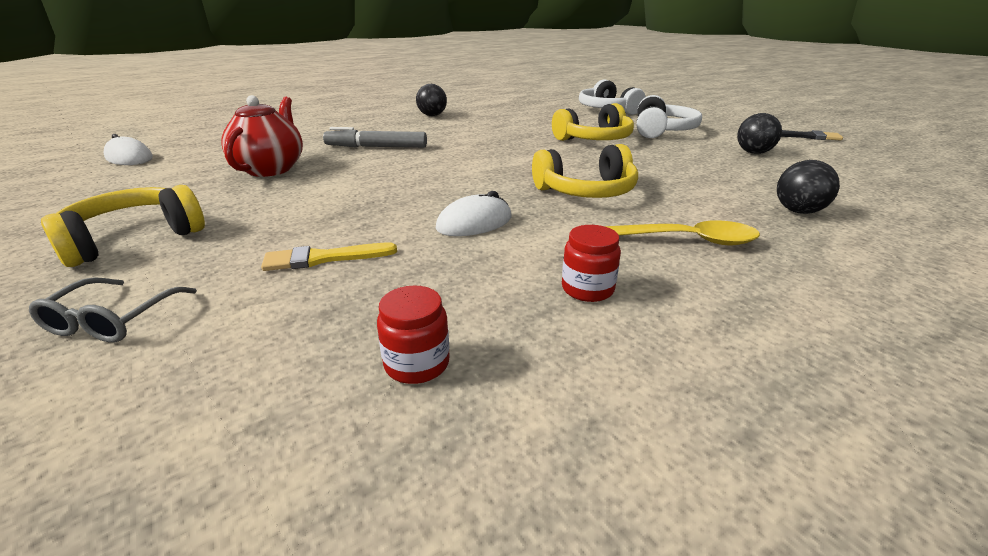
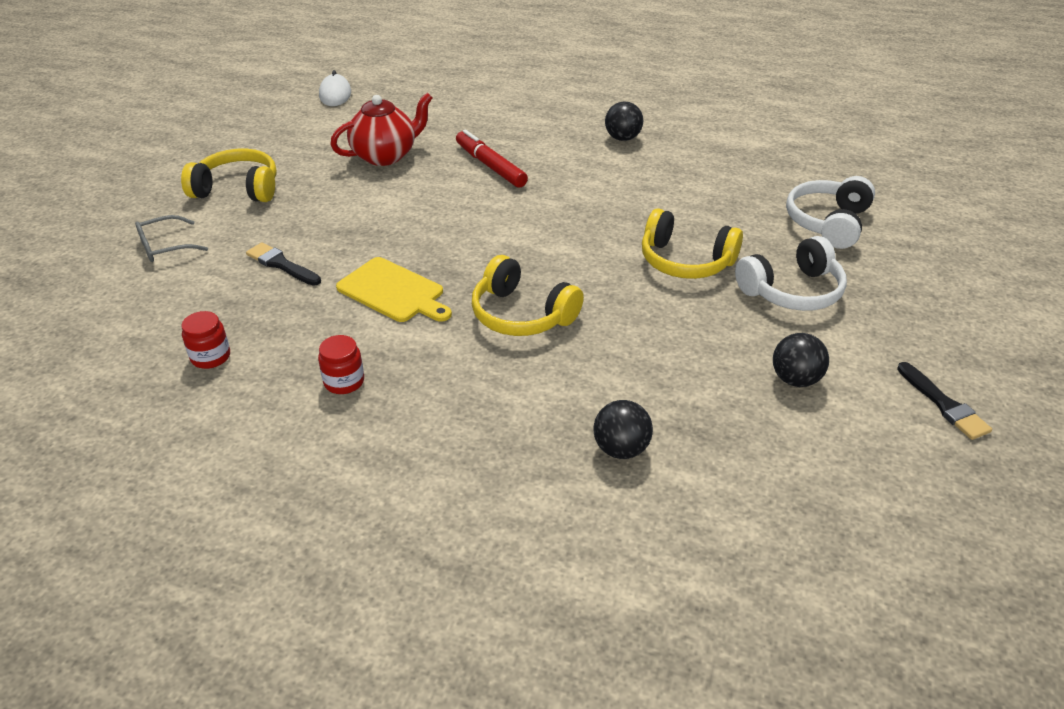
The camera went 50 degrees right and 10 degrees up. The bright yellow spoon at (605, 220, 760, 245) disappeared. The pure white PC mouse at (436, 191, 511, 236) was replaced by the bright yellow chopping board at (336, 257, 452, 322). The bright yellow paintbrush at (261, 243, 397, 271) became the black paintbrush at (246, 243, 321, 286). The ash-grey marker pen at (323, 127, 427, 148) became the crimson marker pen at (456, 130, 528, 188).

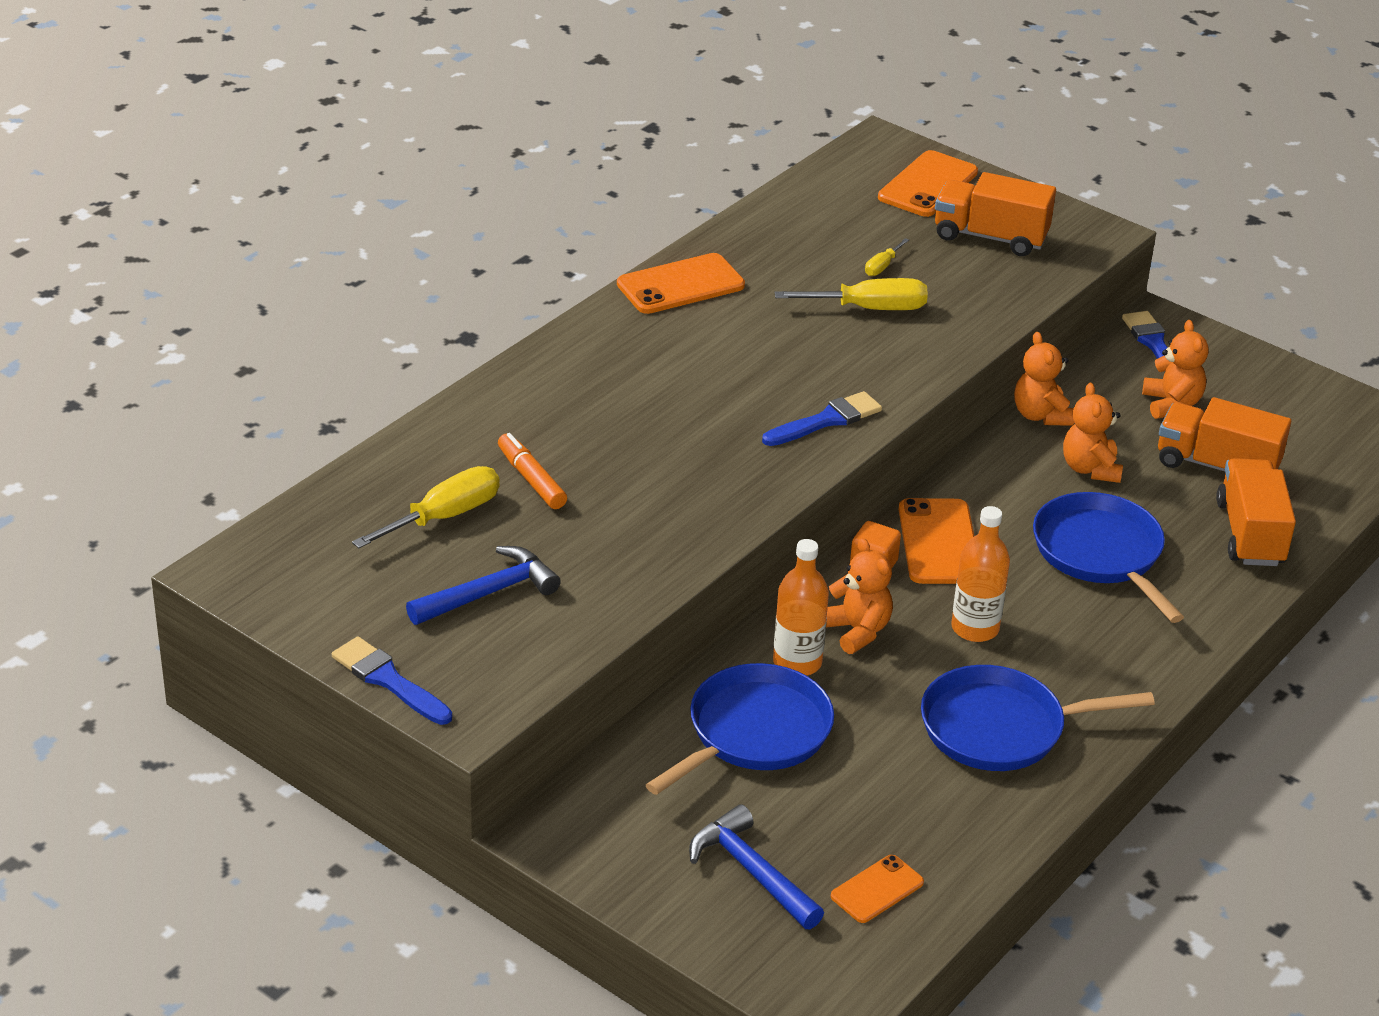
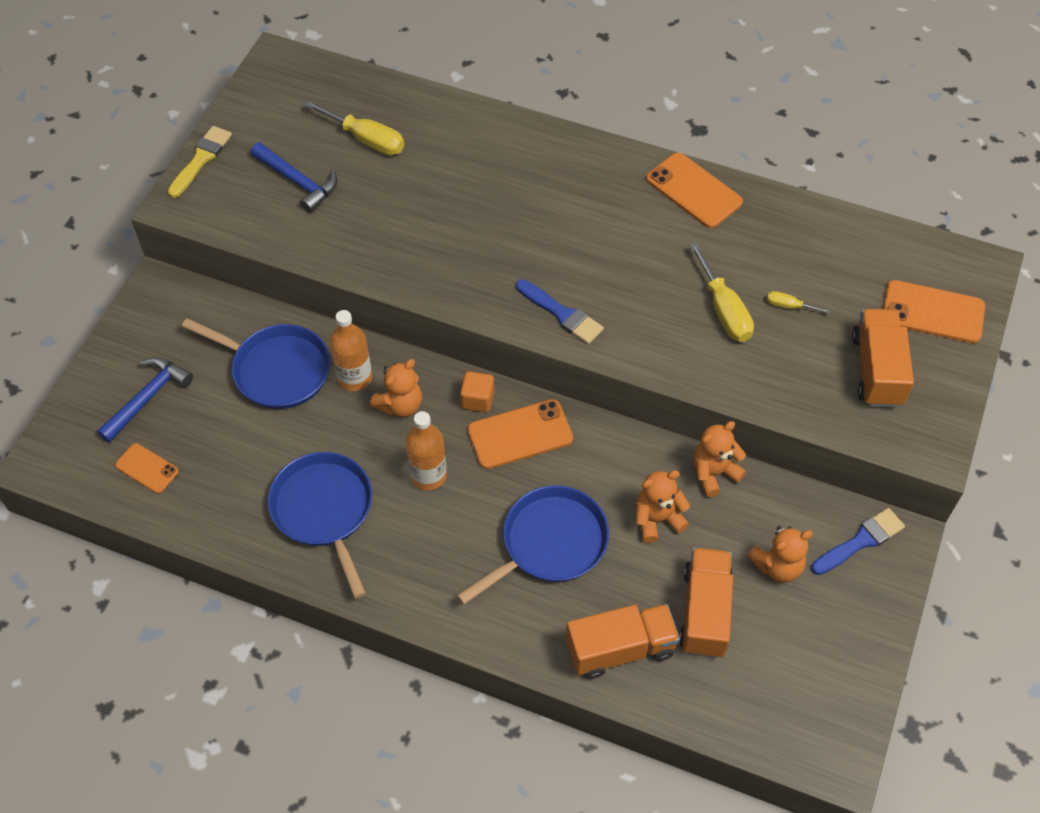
The camera went 75 degrees right and 20 degrees up. The orange marker pen at (498, 433, 567, 509) disappeared. The blue paintbrush at (332, 637, 452, 725) became the bright yellow paintbrush at (168, 126, 232, 198).

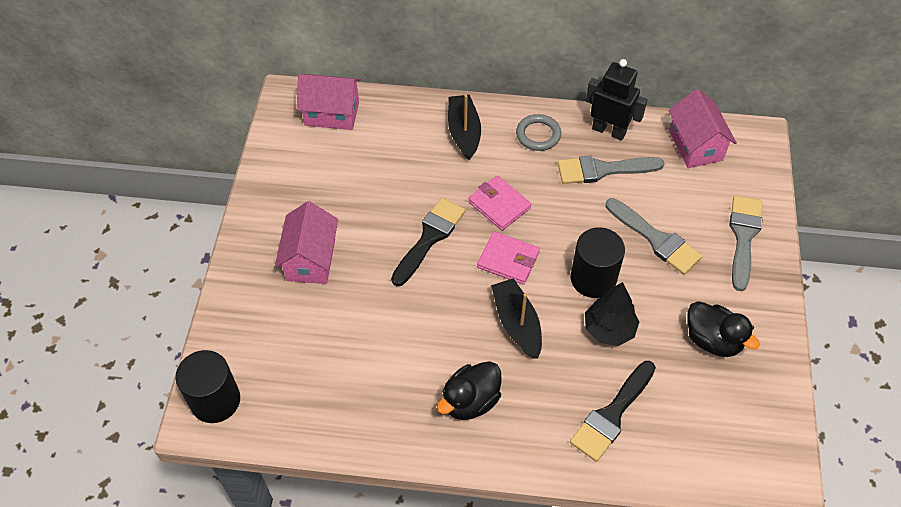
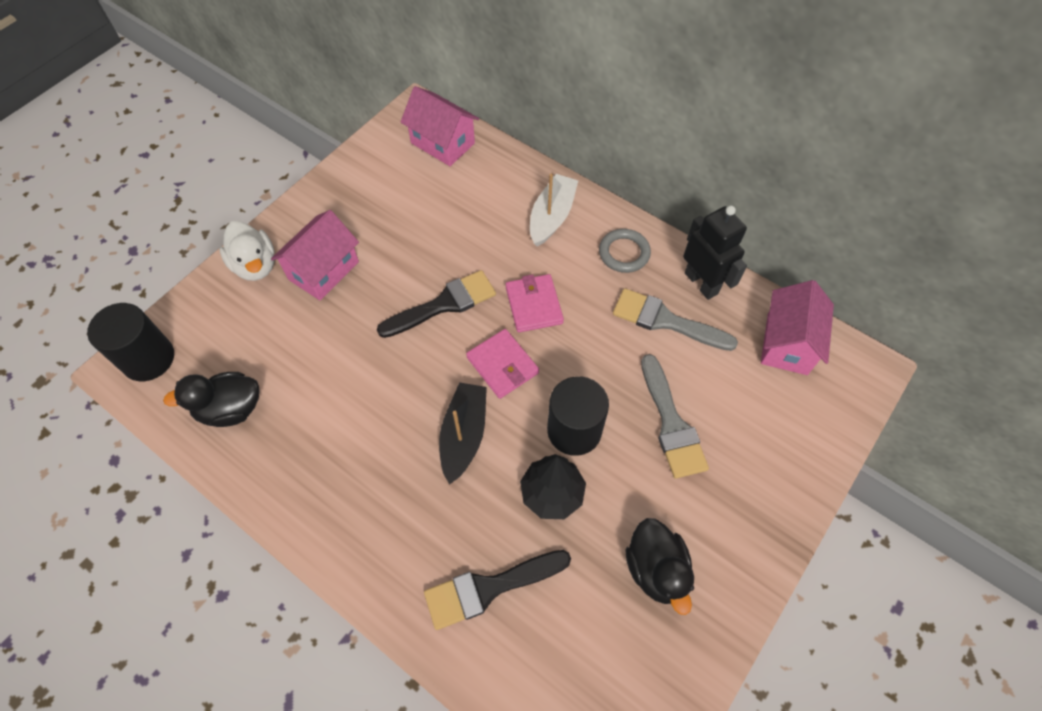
The camera went 30 degrees right and 5 degrees up. The ash-grey paintbrush at (730, 196, 763, 291) disappeared. The pure white duck at (219, 221, 274, 281) appeared. The black duck moved from (437, 361, 502, 420) to (163, 372, 260, 427). The black toy boat at (448, 95, 481, 161) became the pure white toy boat at (530, 173, 578, 247).

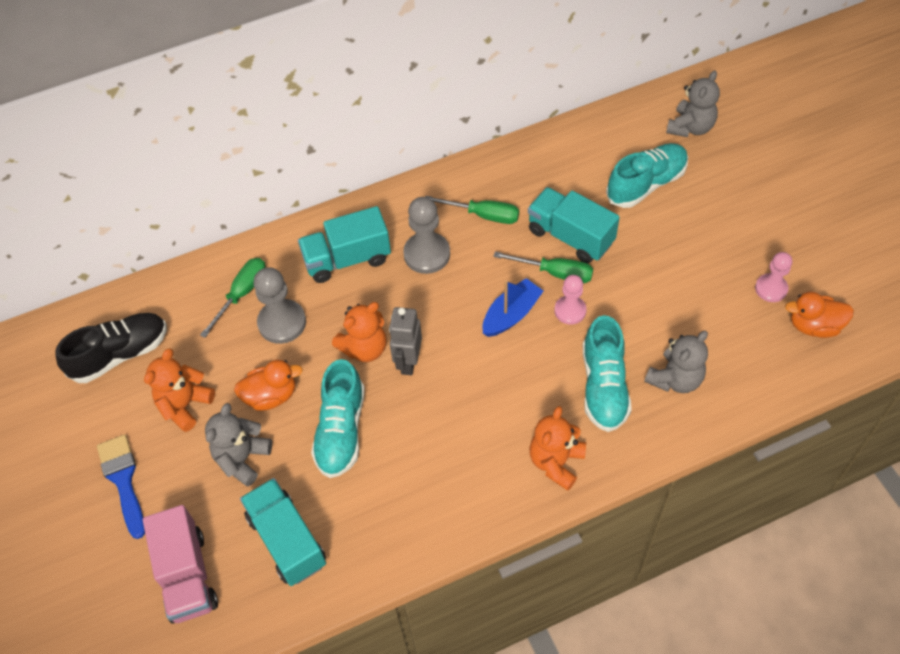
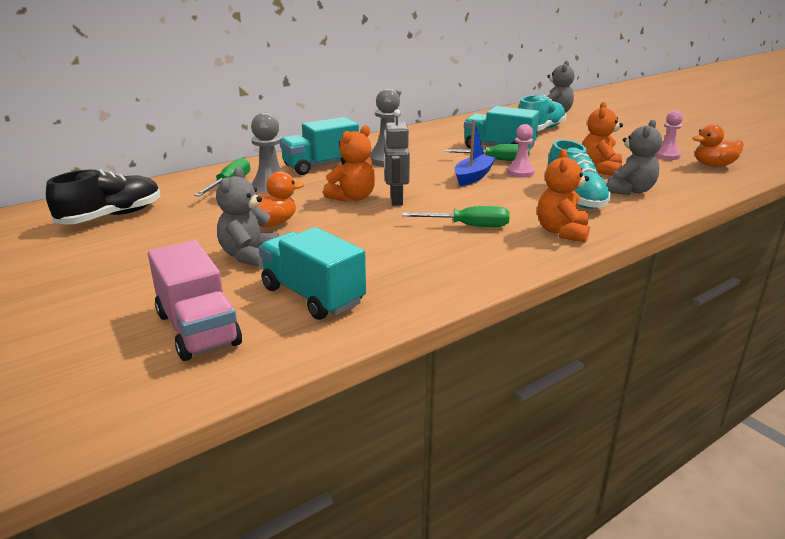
The camera went 15 degrees left and 30 degrees down. The blue paintbrush at (97, 435, 145, 539) disappeared. The teal sneaker at (311, 359, 365, 478) disappeared. The orange stuffed bear moved from (144, 349, 215, 432) to (582, 102, 623, 176). The emerald screwdriver moved from (425, 196, 519, 224) to (402, 206, 510, 227).

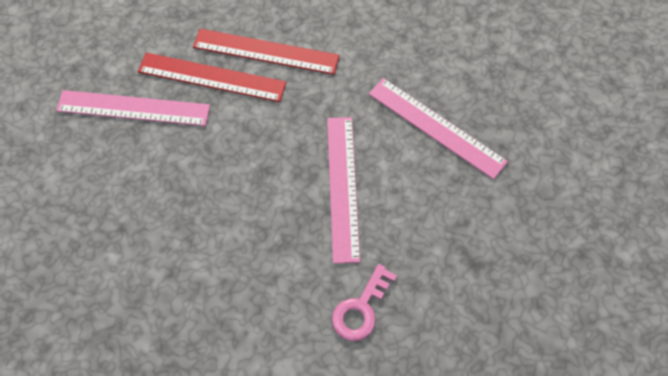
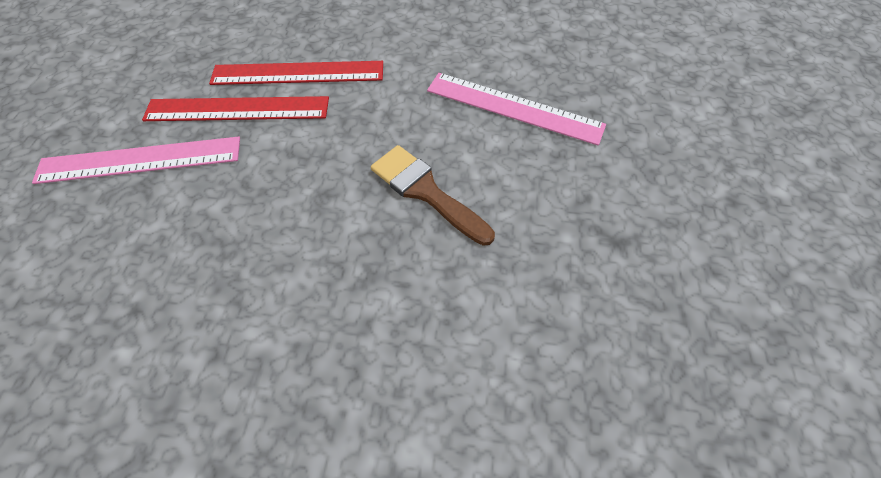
The camera went 15 degrees left and 5 degrees down. The rosy latchkey at (332, 264, 397, 341) disappeared. The rosy measuring stick at (327, 117, 360, 264) was replaced by the brown paintbrush at (371, 145, 495, 246).

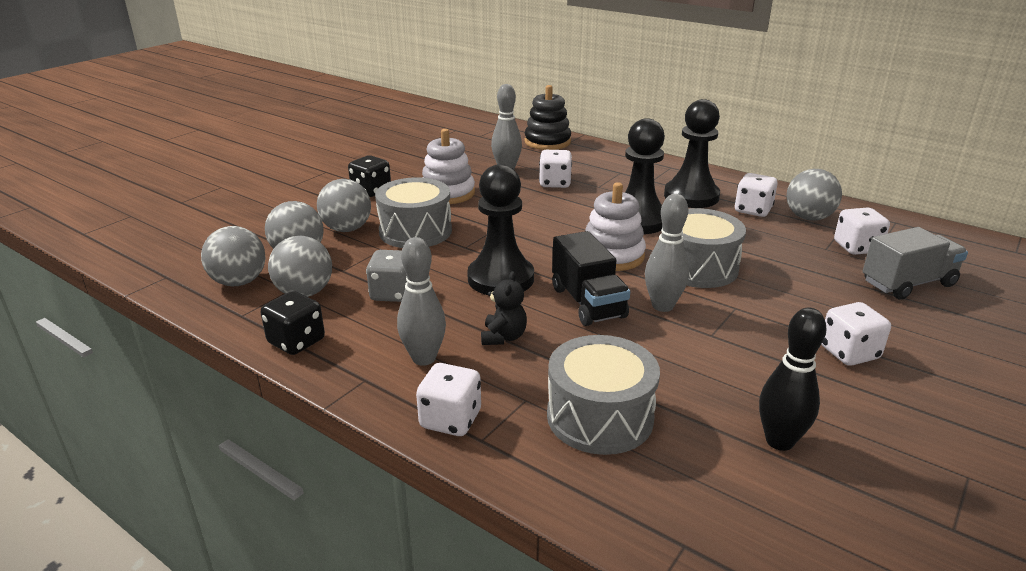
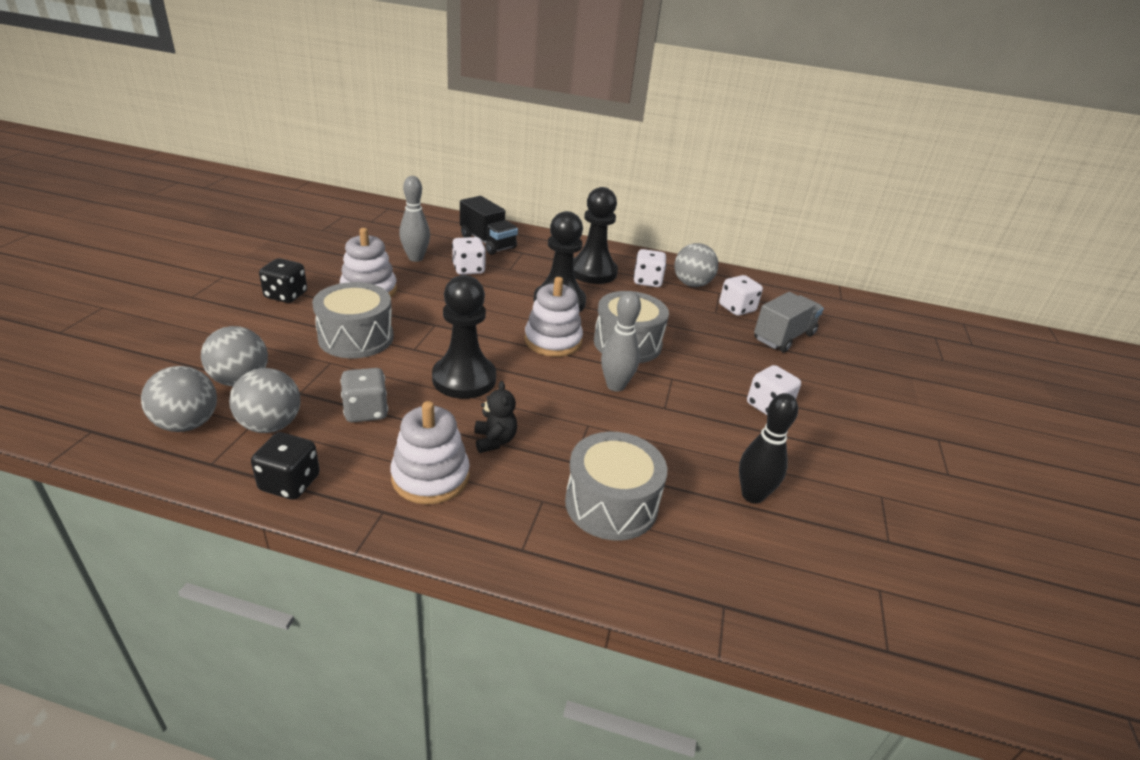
The camera went 25 degrees left and 5 degrees up. The ash-grey sphere at (317, 179, 371, 232) disappeared. The pure white die at (416, 363, 481, 436) disappeared. The black stacking toy at (524, 85, 571, 150) disappeared. The black toy truck moved from (552, 231, 630, 326) to (460, 196, 518, 255). The ash-grey bowling pin at (397, 237, 446, 366) was replaced by the pure white stacking toy at (390, 401, 470, 505).

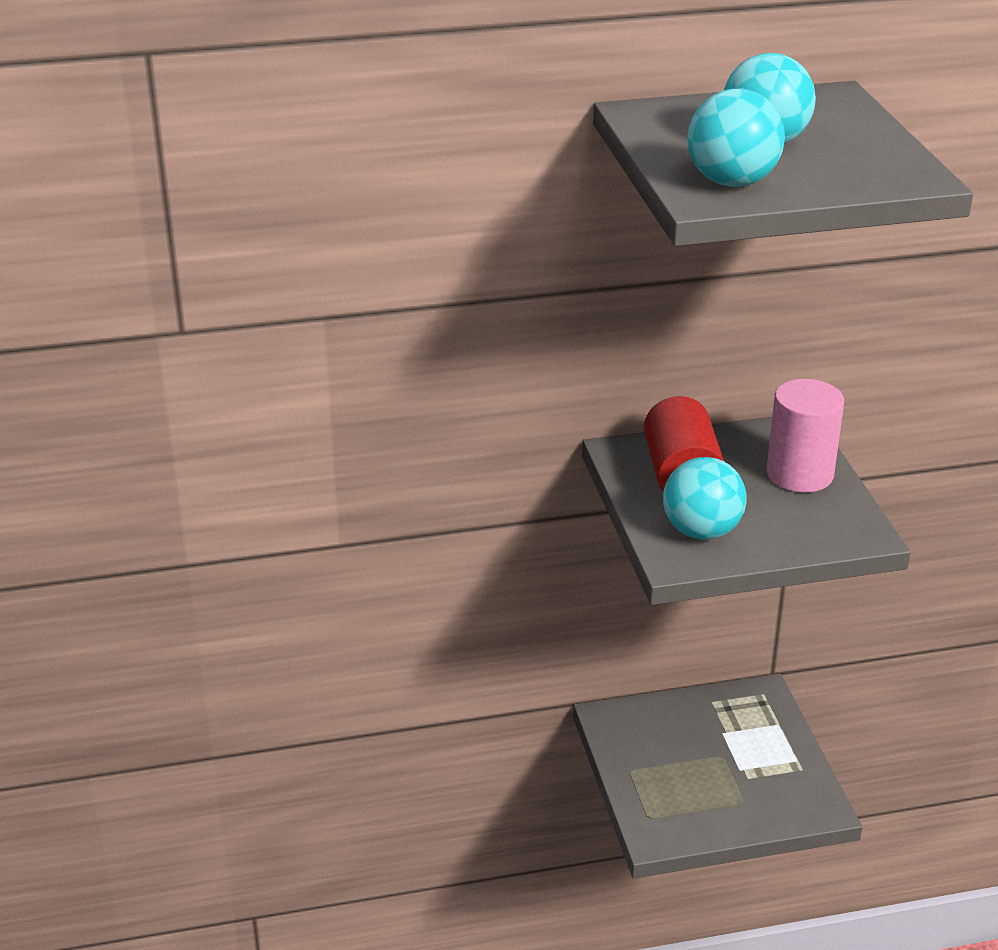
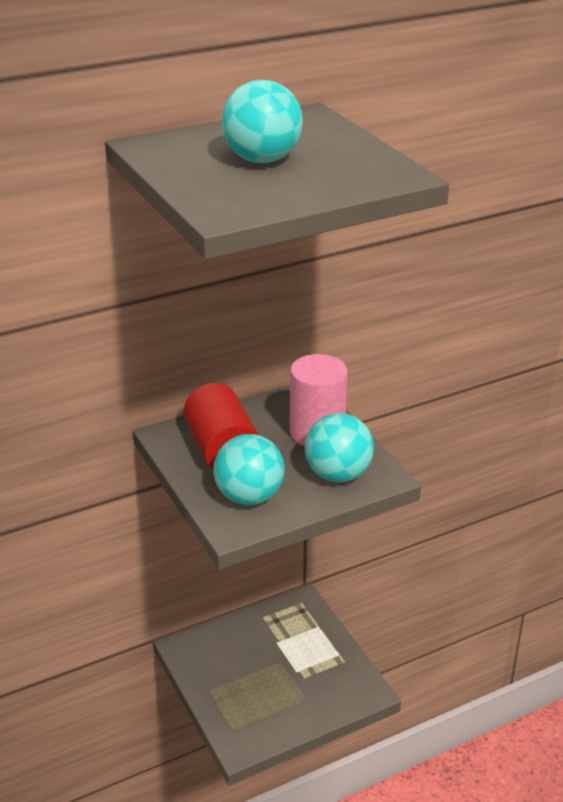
The camera went 15 degrees left and 0 degrees up. The teal sphere moved from (687, 89, 785, 187) to (305, 413, 374, 482).

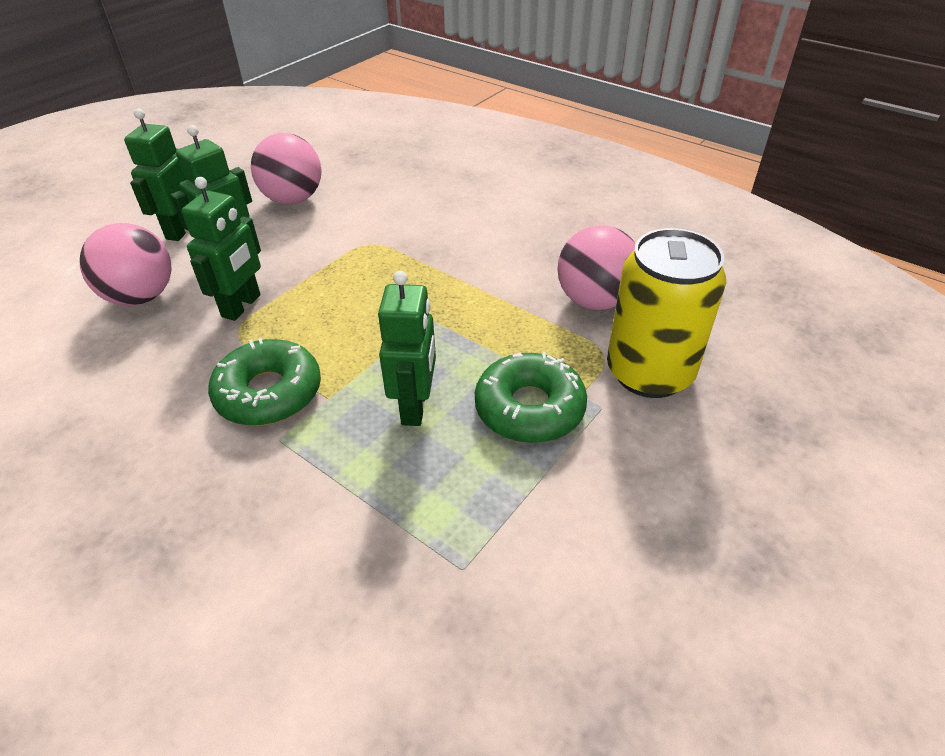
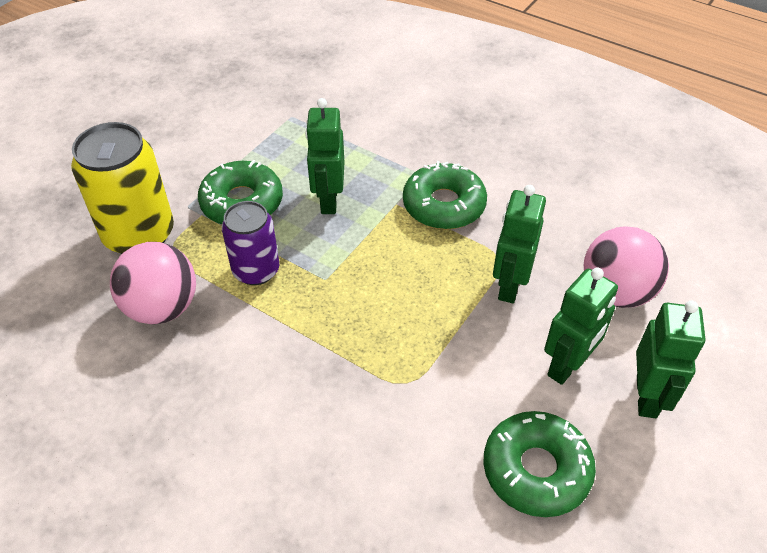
The camera went 175 degrees right and 5 degrees up. The royal purple tin at (222, 201, 279, 285) appeared. The rosy sphere at (251, 133, 322, 204) was replaced by the emerald donut at (483, 411, 596, 517).

